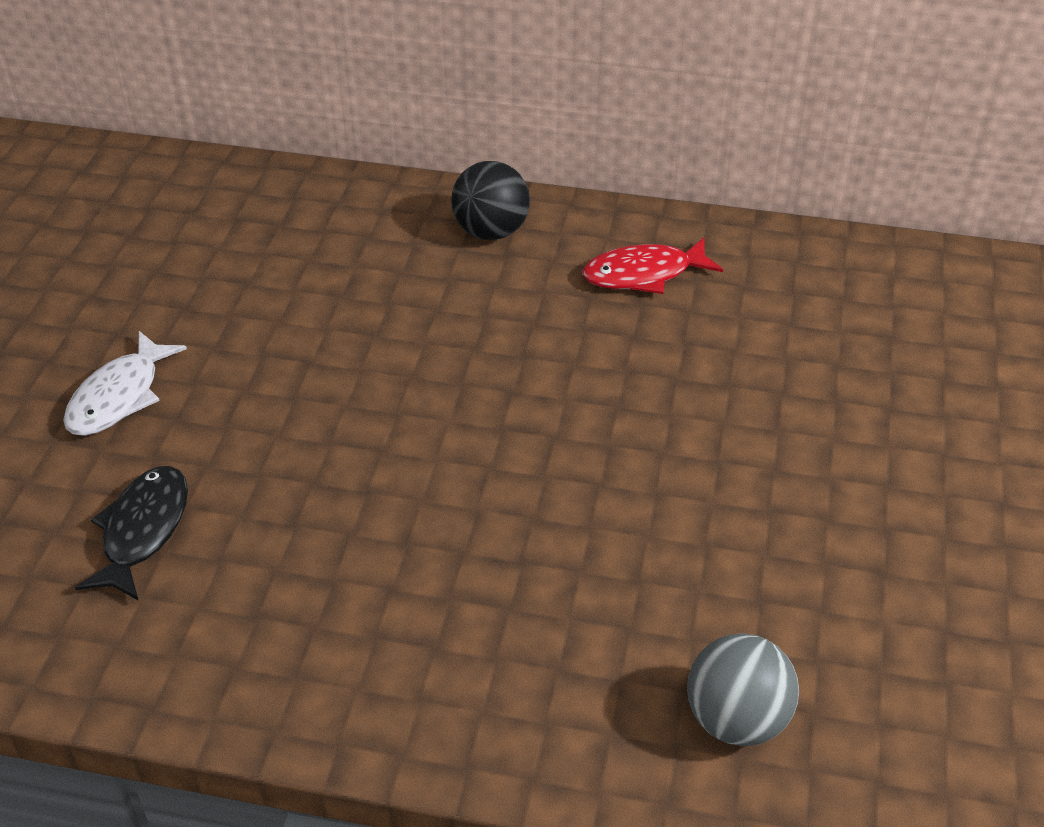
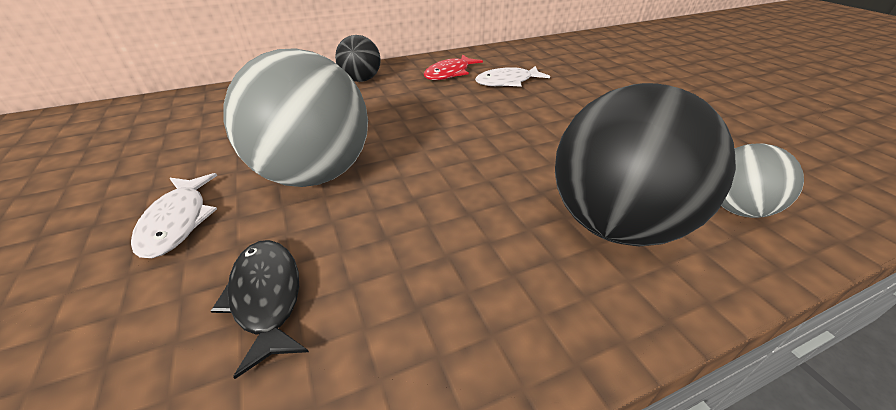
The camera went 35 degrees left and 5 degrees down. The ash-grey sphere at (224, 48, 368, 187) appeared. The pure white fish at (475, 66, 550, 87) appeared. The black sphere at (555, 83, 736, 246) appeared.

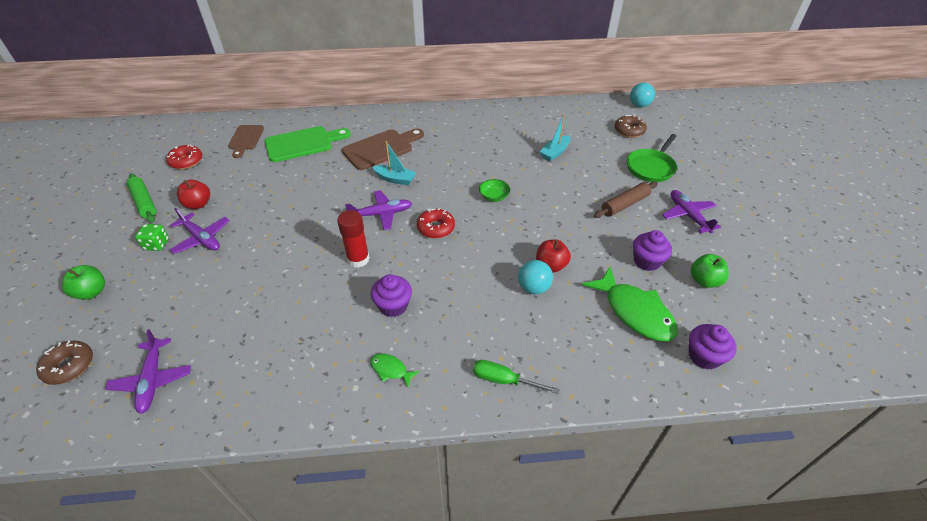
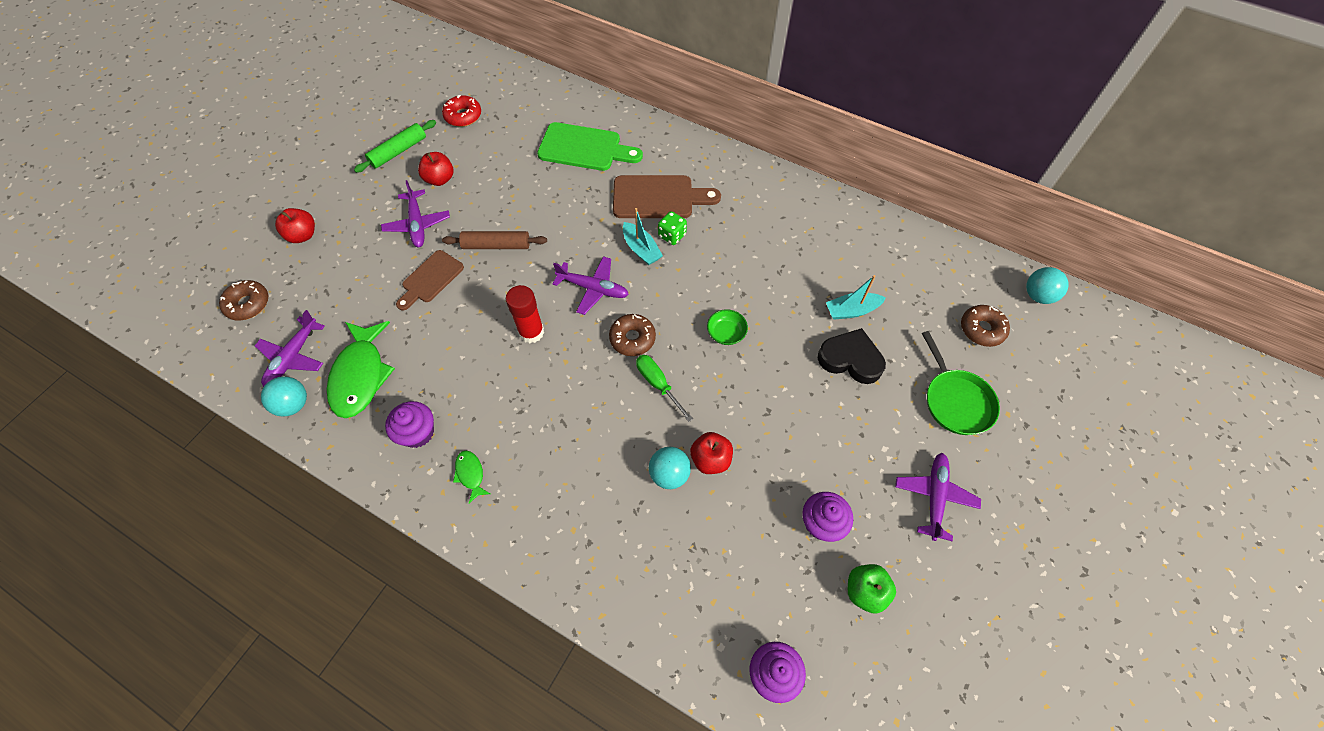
The camera went 35 degrees right and 15 degrees up. The teal sphere at (261, 376, 307, 416) appeared. The black love heart at (818, 328, 886, 384) appeared. The emerald die moved from (135, 224, 169, 251) to (658, 211, 687, 245). The brown chopping board moved from (228, 125, 264, 158) to (396, 250, 464, 311). The royal purple cupcake moved from (371, 274, 412, 317) to (385, 401, 434, 448). The emerald screwdriver moved from (473, 360, 560, 394) to (636, 355, 693, 422). The emerald fish moved from (582, 266, 678, 341) to (327, 321, 395, 418). The brown rolling pin moved from (594, 181, 658, 218) to (442, 231, 547, 249). The emerald toy apple at (62, 265, 105, 300) became the crimson toy apple at (275, 208, 315, 243). The crimson donut at (417, 208, 455, 239) became the brown donut at (609, 314, 656, 356). The emerald rolling pin at (127, 174, 157, 223) turned 45 degrees clockwise. The emerald frying pan at (627, 134, 677, 182) turned 90 degrees counterclockwise.

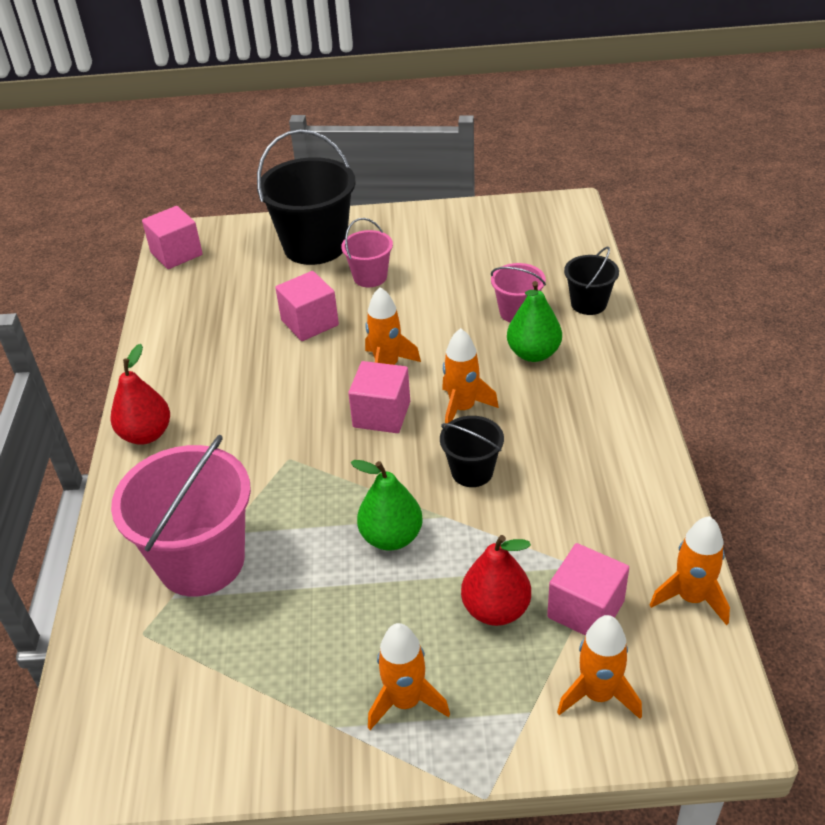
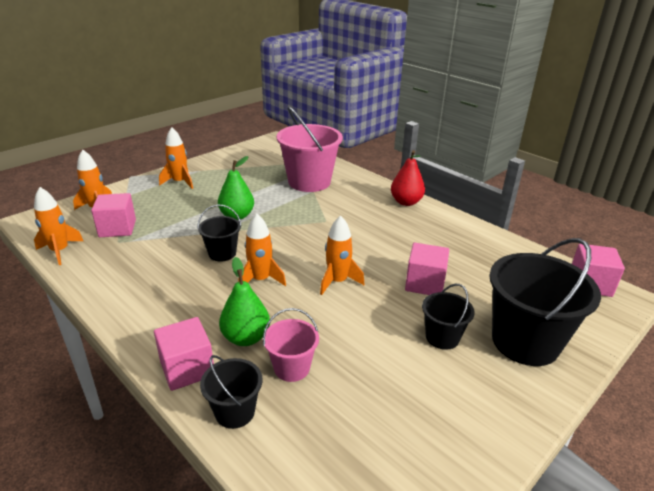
The camera went 135 degrees right and 10 degrees down. The crimson pear at (461, 535, 531, 626) disappeared. The rosy block moved from (348, 361, 410, 433) to (154, 317, 214, 391). The rosy sand bucket at (341, 218, 393, 287) became the black sand bucket at (422, 284, 475, 350).

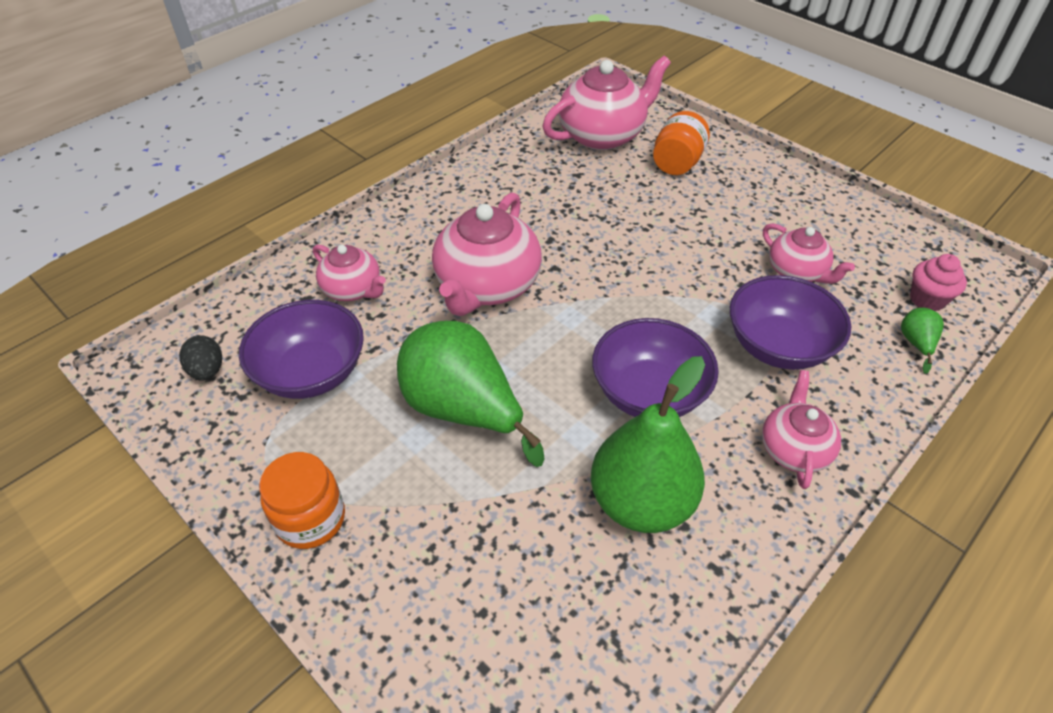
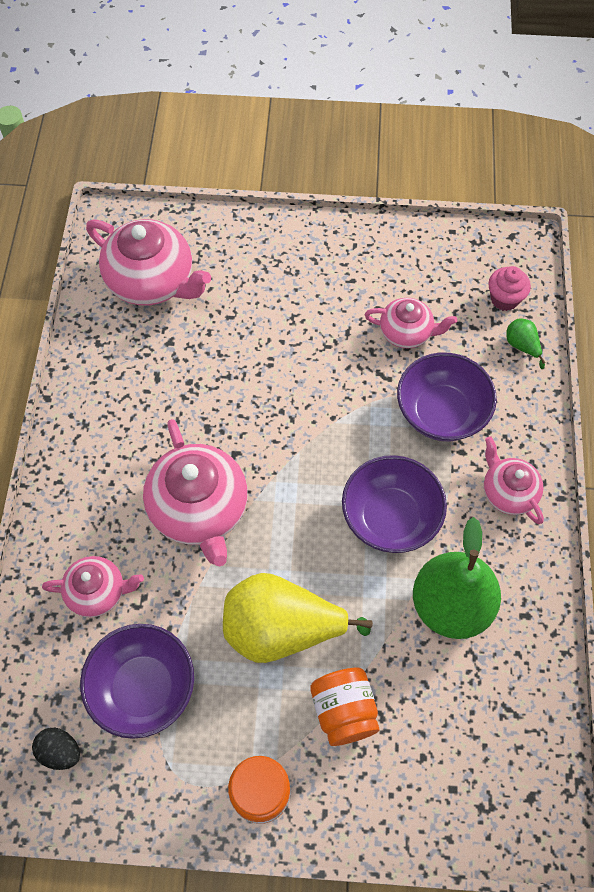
The camera went 40 degrees left and 15 degrees up. The orange jar moved from (653, 111, 710, 175) to (310, 668, 379, 746). The emerald pear at (397, 321, 545, 467) became the bright yellow pear at (223, 573, 373, 663). The rosy tea pot at (542, 56, 671, 150) turned 105 degrees clockwise.

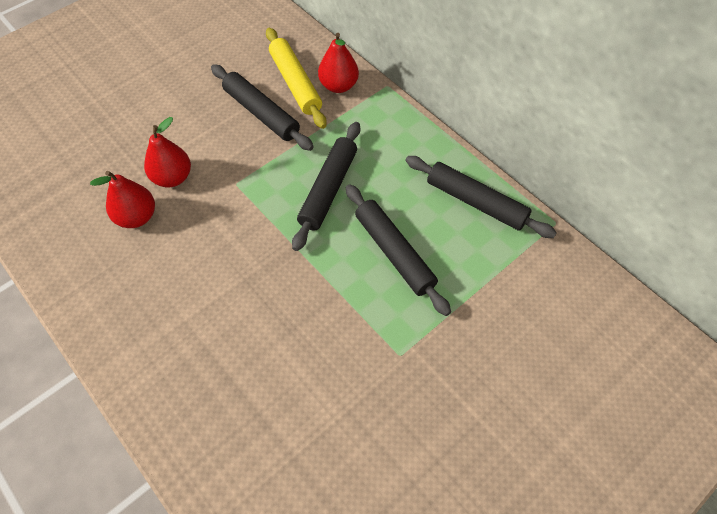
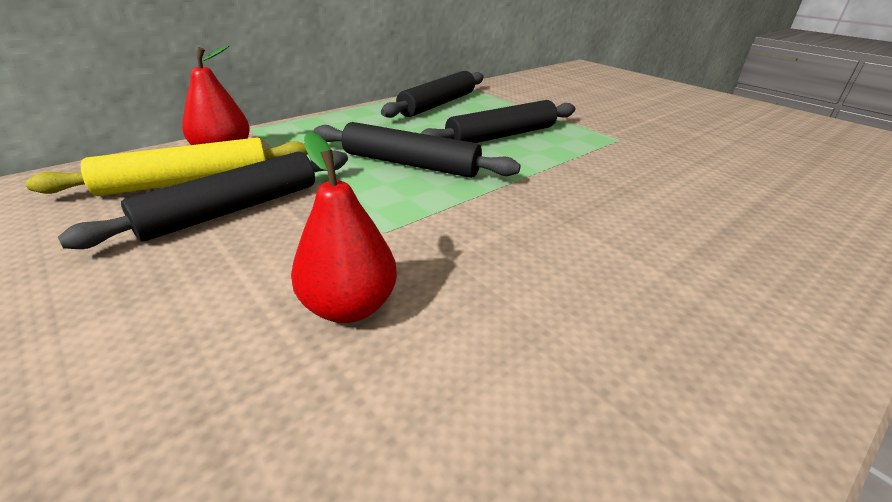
The camera went 90 degrees left and 25 degrees down. The crimson pear at (90, 171, 155, 228) disappeared.

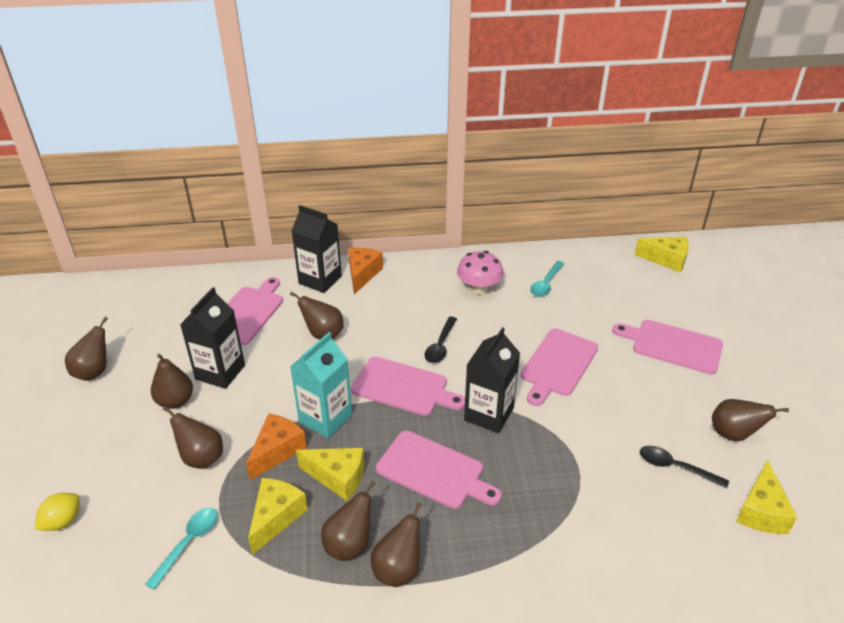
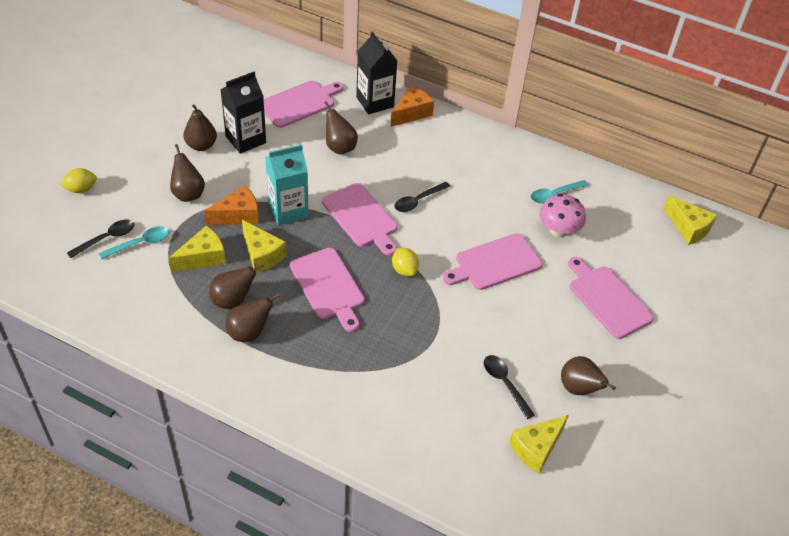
The camera went 30 degrees right and 10 degrees up. The brown pear at (65, 317, 108, 381) disappeared. The black spoon at (67, 220, 134, 258) appeared. The rosy mushroom moved from (457, 251, 503, 295) to (539, 194, 586, 237). The black juice carton at (464, 327, 520, 433) was replaced by the bright yellow toy lemon at (392, 248, 419, 276).

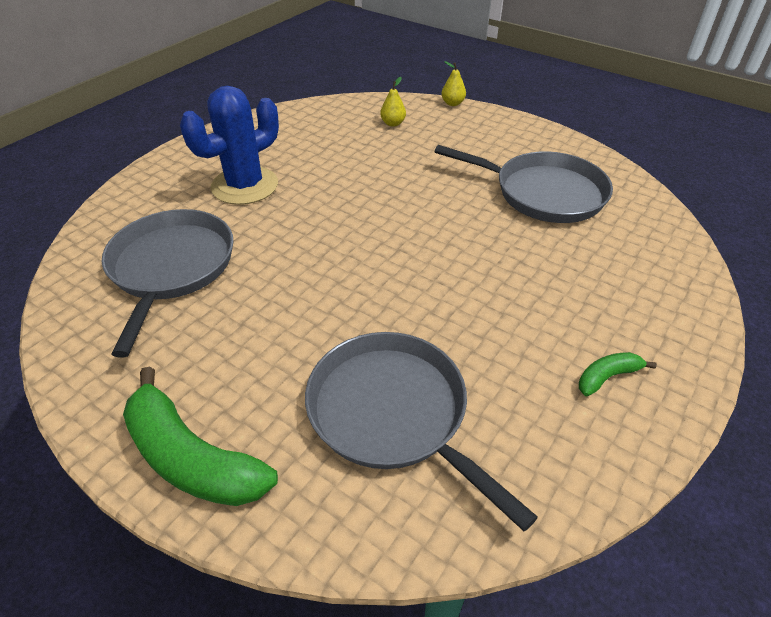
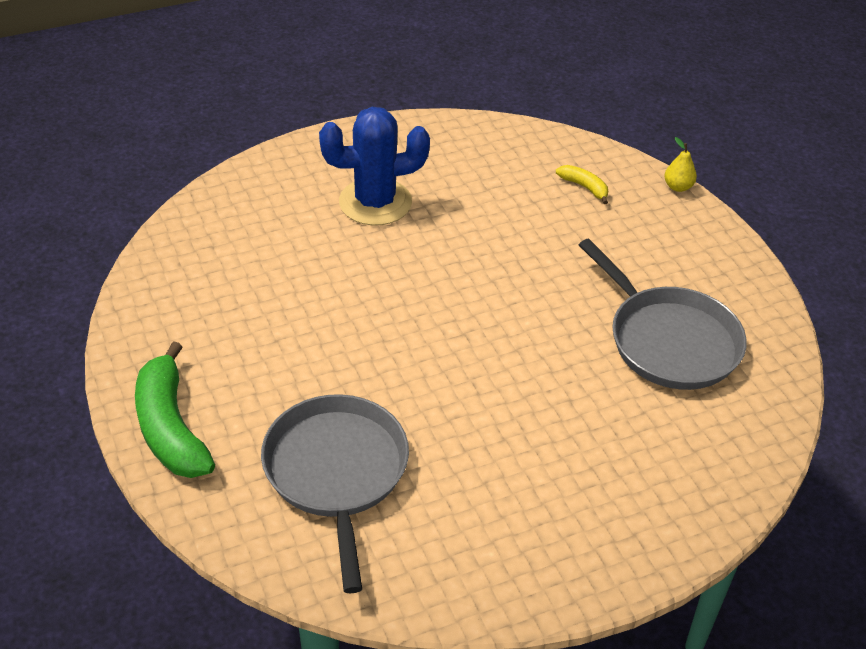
The camera went 30 degrees right and 0 degrees up. The ash-grey frying pan at (102, 209, 234, 358) disappeared. The emerald banana at (579, 352, 657, 397) disappeared. The bright yellow pear at (380, 77, 406, 127) was replaced by the bright yellow banana at (556, 165, 608, 204).

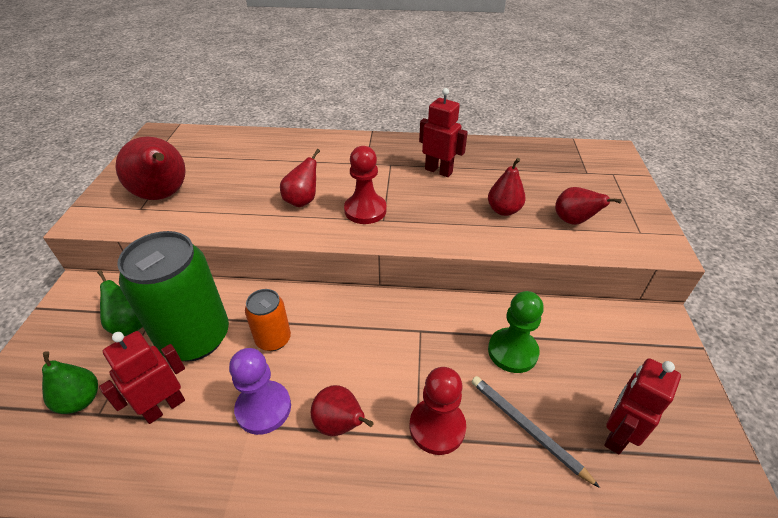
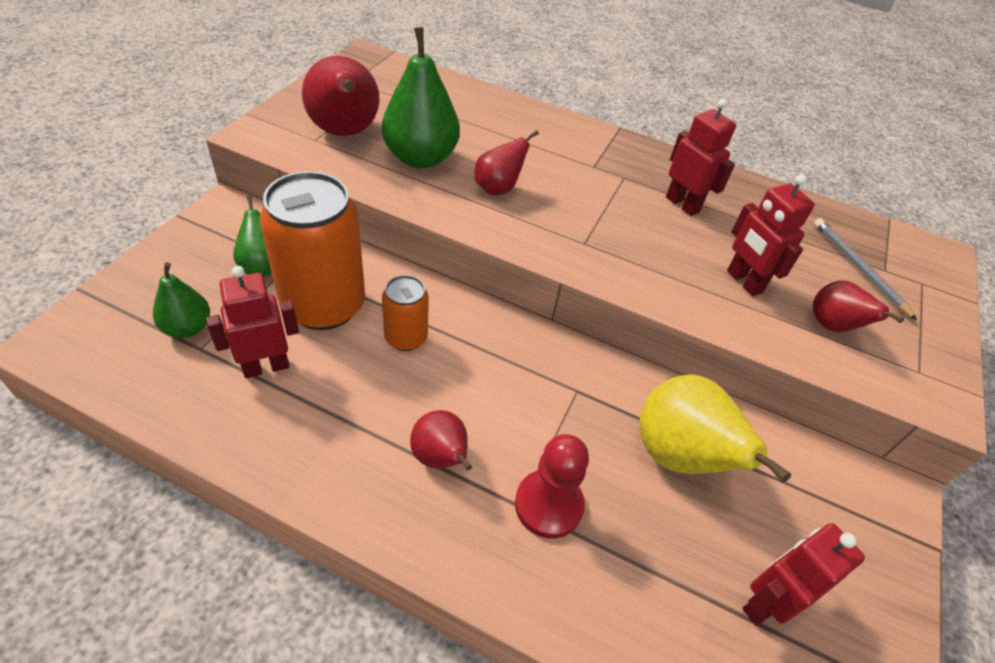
The camera went 15 degrees right and 5 degrees up. The royal purple pawn at (229, 348, 291, 435) disappeared. The crimson pawn at (344, 146, 387, 224) disappeared. The emerald pear at (382, 27, 460, 168) appeared. The ash-grey wooden pencil moved from (471, 376, 600, 488) to (814, 218, 917, 320). The crimson pear at (488, 158, 526, 216) was replaced by the crimson toy robot at (727, 174, 815, 296). The emerald pawn at (488, 291, 544, 373) was replaced by the bright yellow pear at (640, 375, 791, 483). The emerald tin at (117, 231, 229, 362) became the orange tin at (259, 171, 365, 330).

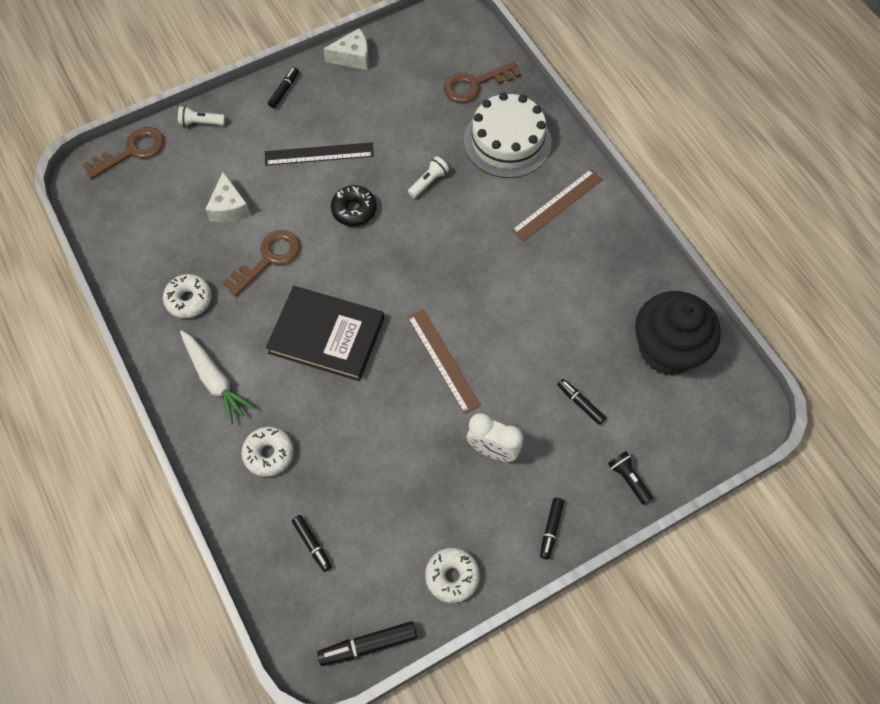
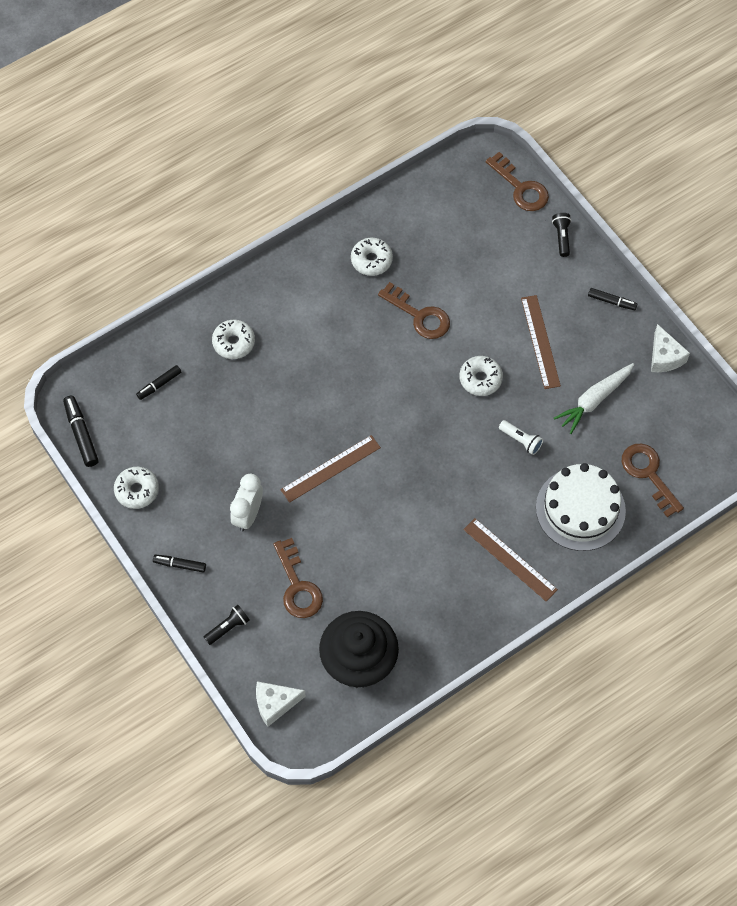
The camera went 85 degrees right and 0 degrees up. The black hardcover at (266, 286, 384, 381) disappeared. The pure white root vegetable moved from (180, 330, 255, 424) to (554, 363, 634, 434). The pure white piece of cheese moved from (205, 172, 250, 222) to (256, 681, 306, 727). The black marker pen at (557, 379, 606, 425) was replaced by the brown latchkey at (274, 538, 323, 618). The pure white flashlight at (178, 106, 225, 127) became the black flashlight at (552, 213, 571, 257). The black measuring stick at (265, 142, 374, 166) became the brown measuring stick at (521, 295, 561, 389). The black donut at (331, 185, 377, 226) became the pure white donut at (459, 356, 503, 396).

